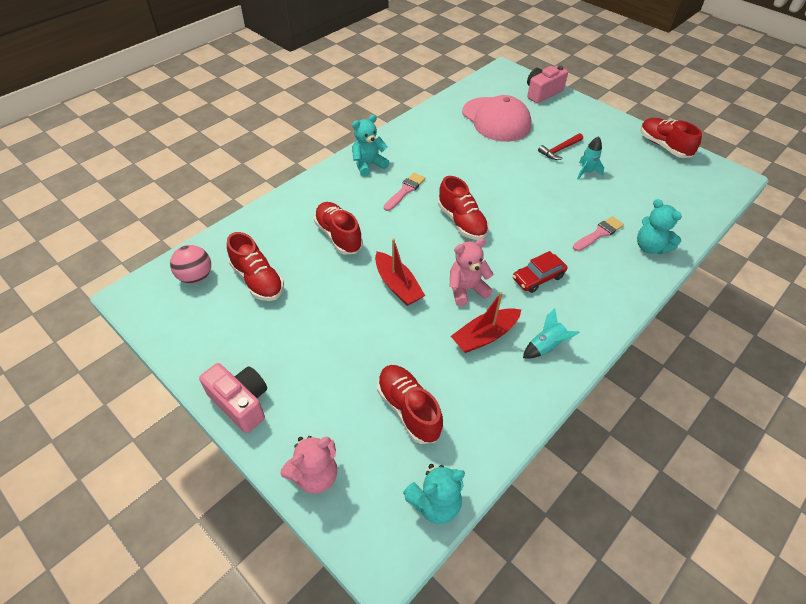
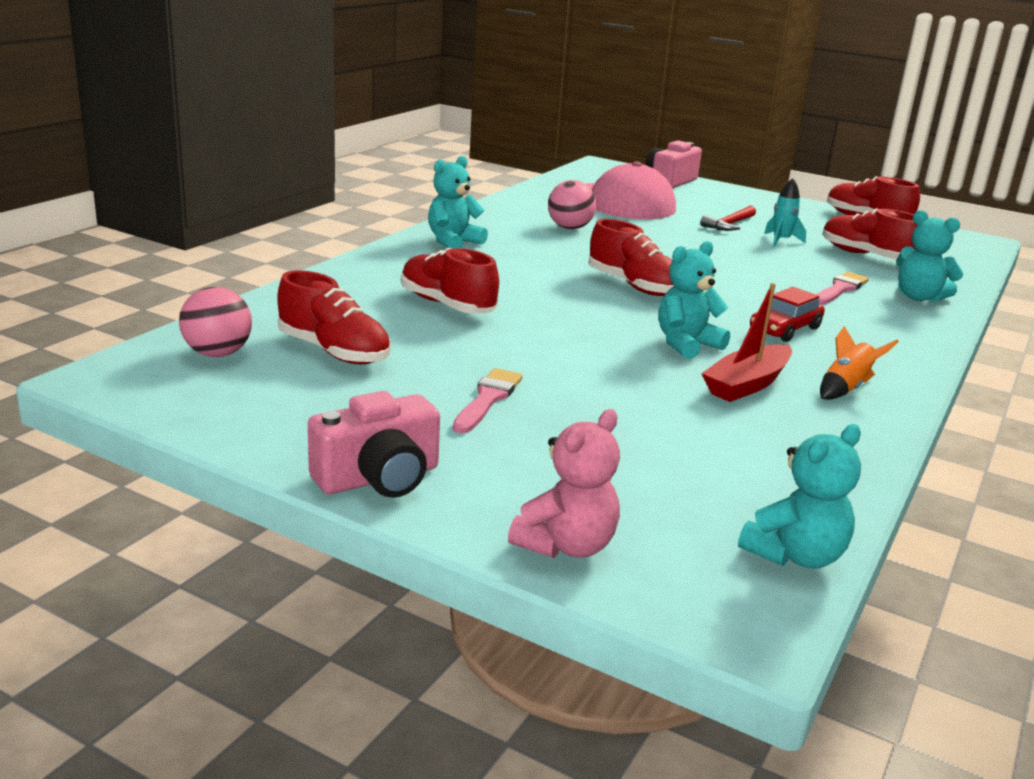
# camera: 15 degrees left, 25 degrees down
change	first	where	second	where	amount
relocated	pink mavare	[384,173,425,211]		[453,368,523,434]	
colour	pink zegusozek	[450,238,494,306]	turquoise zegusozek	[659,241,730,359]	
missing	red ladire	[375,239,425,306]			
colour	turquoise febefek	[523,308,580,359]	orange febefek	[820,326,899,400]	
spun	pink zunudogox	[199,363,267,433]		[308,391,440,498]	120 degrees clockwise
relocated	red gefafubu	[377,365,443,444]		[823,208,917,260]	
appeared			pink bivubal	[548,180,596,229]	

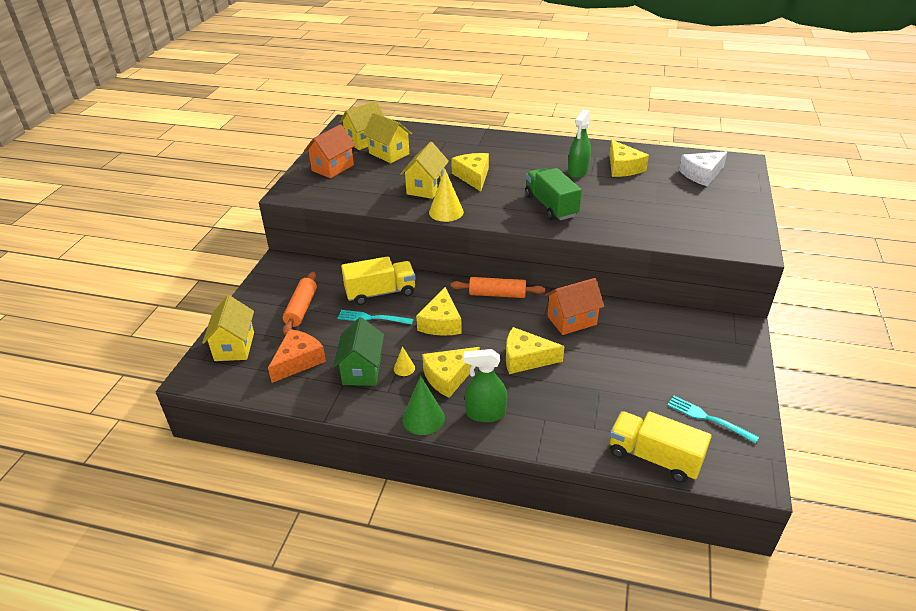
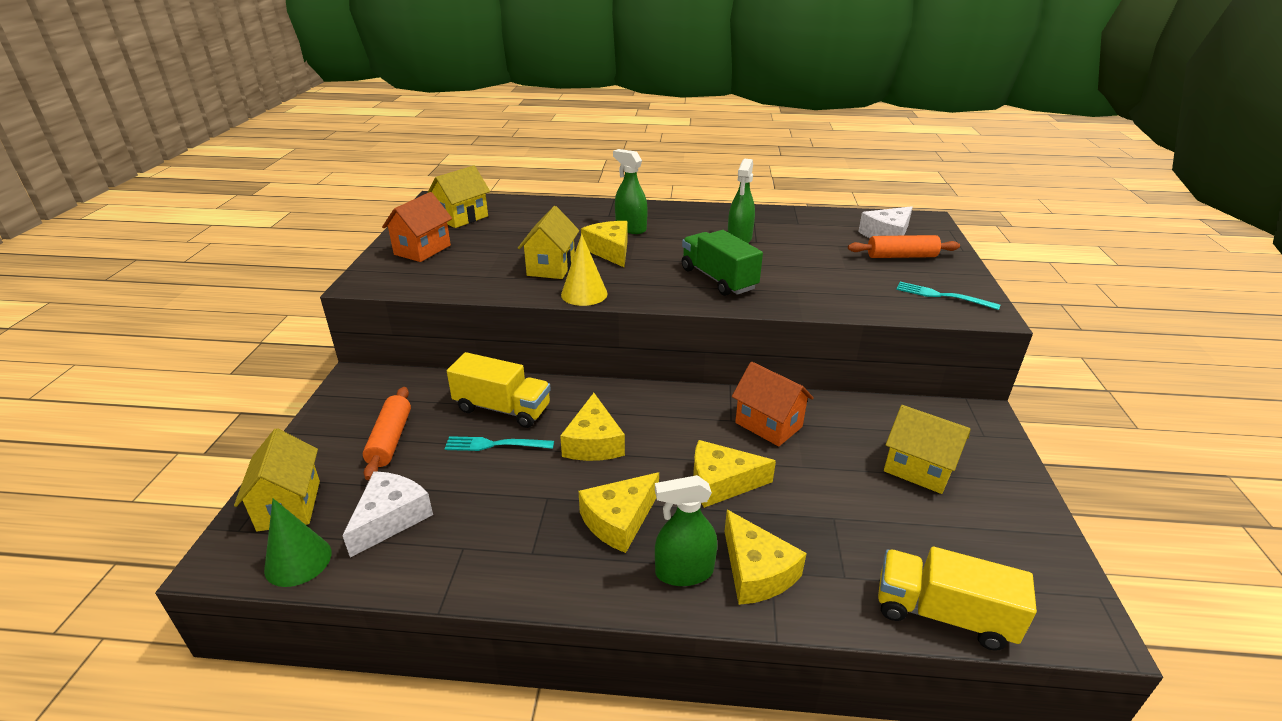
# camera: 10 degrees left, 5 degrees down
change	first	where	second	where	amount
relocated	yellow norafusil	[363,113,412,163]		[884,405,971,494]	
relocated	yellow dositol	[609,140,649,177]		[724,510,807,605]	
spun	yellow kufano	[341,256,416,305]		[447,352,551,428]	45 degrees clockwise
relocated	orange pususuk	[451,277,545,298]		[848,235,960,258]	
spun	orange norafusil	[545,278,605,335]		[732,362,814,446]	75 degrees clockwise
missing	green norafusil	[333,317,384,386]			
colour	orange dositol	[268,329,326,383]	white dositol	[342,471,433,558]	
missing	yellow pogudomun	[394,346,415,376]			
relocated	green pogudomun	[402,376,445,435]		[264,498,331,587]	
relocated	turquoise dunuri	[667,396,759,443]		[896,282,1000,310]	
appeared			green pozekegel	[613,149,648,234]	

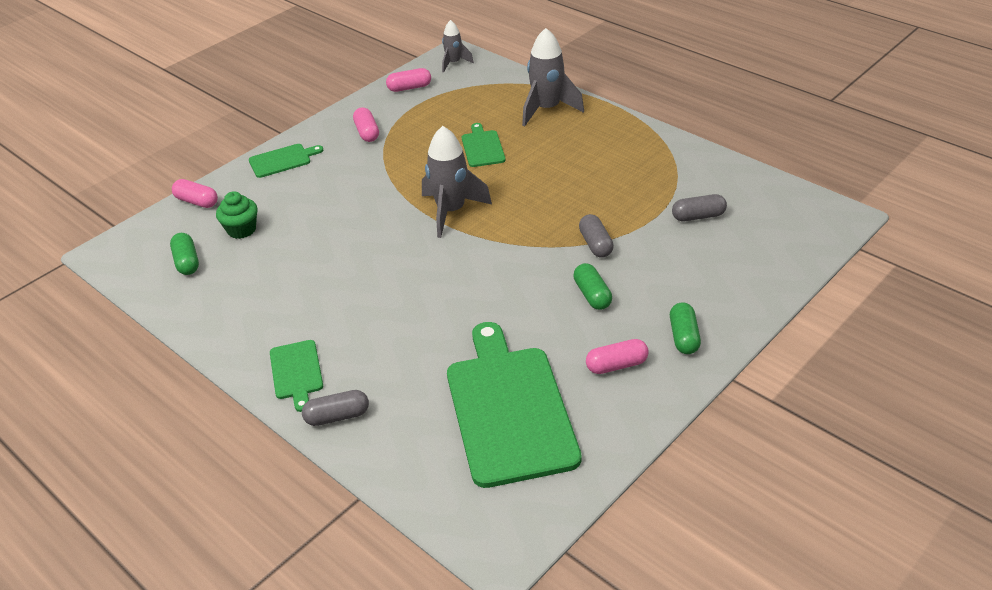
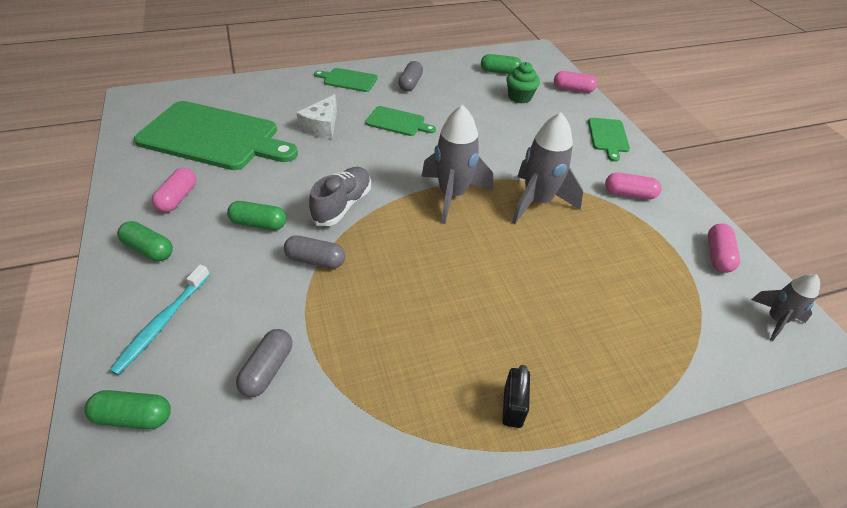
# camera: 115 degrees right, 5 degrees up
change	first	where	second	where	amount
relocated	grey febefek	[522,28,584,127]		[512,112,583,224]	
relocated	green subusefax	[462,123,506,167]		[365,106,436,136]	
spun	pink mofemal	[172,179,218,208]		[554,71,597,93]	45 degrees clockwise
relocated	grey mofemal	[302,390,369,426]		[398,61,423,92]	
appeared			white dositol	[297,94,337,139]	
appeared			grey gefafubu	[309,167,371,226]	
appeared			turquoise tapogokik	[109,265,210,375]	
appeared			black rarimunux	[502,365,530,428]	
appeared			green mofemal	[84,390,171,429]	

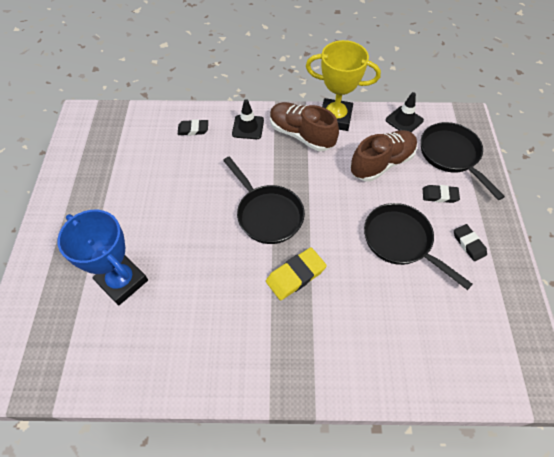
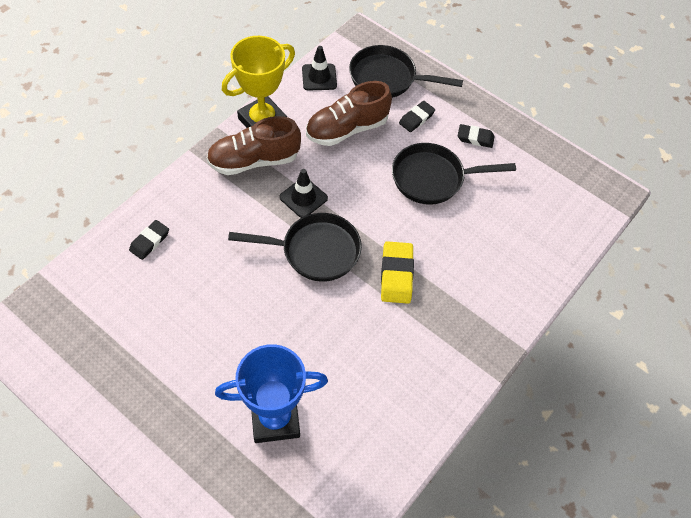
# camera: 55 degrees left, 0 degrees up
change	first	where	second	where	amount
relocated	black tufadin	[232,99,264,139]		[279,169,328,218]	
spun	brown gefafubu	[350,130,417,182]		[306,81,392,146]	120 degrees counterclockwise

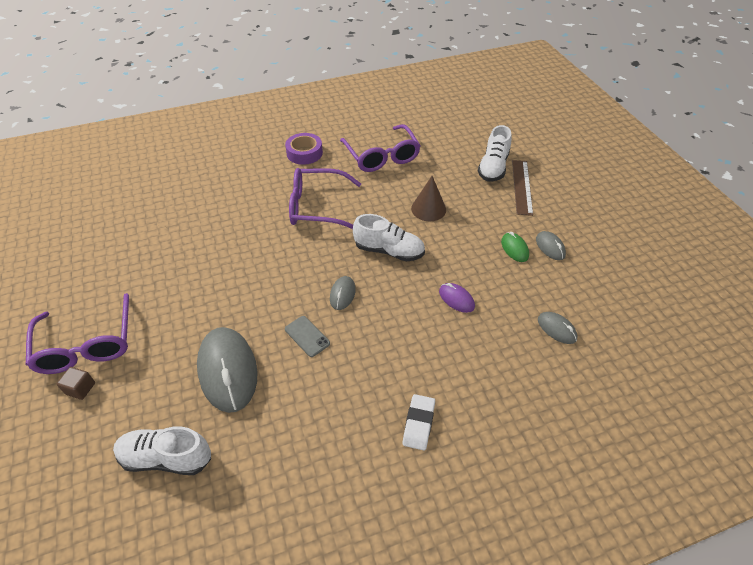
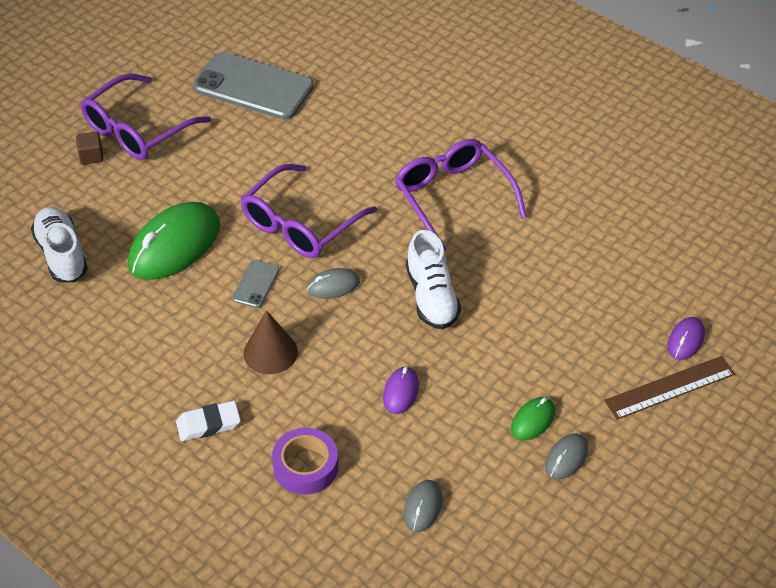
# camera: 60 degrees right, 0 degrees up
change	first	where	second	where	amount
relocated	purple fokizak	[340,124,421,172]		[241,164,377,258]	
exchanged	white gefafubu	[478,125,512,181]	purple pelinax	[668,317,705,360]	
relocated	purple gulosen	[285,133,323,165]		[272,428,338,495]	
relocated	brown pogudomun	[411,176,446,221]		[243,310,298,374]	
colour	grey pelinax	[197,327,258,413]	green pelinax	[128,202,220,280]	
appeared			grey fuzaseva	[193,52,314,120]	

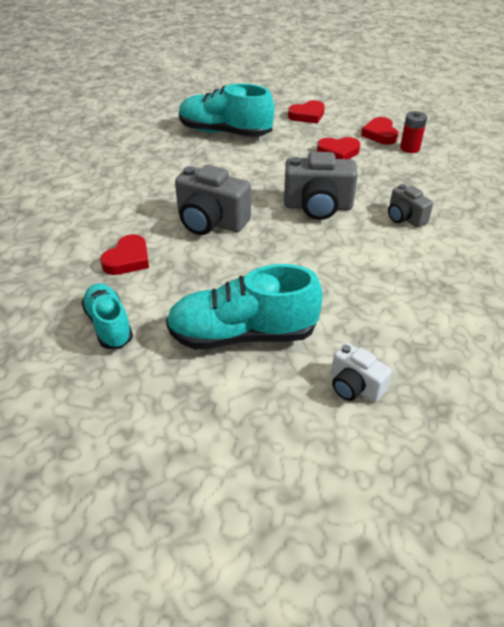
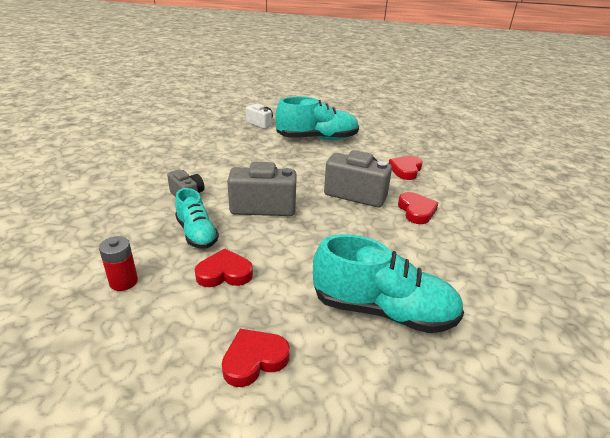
# camera: 175 degrees right, 10 degrees down
change	first	where	second	where	amount
relocated	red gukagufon	[361,117,398,145]		[398,192,438,224]	
relocated	turquoise gefafubu	[81,283,133,349]		[175,188,219,248]	

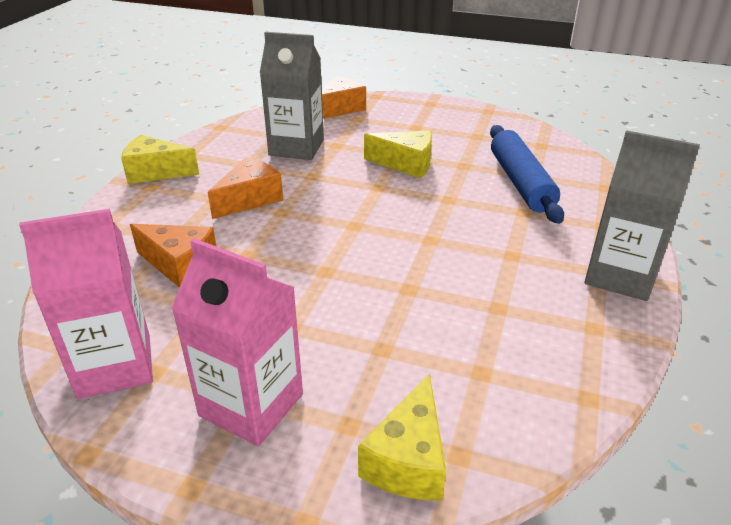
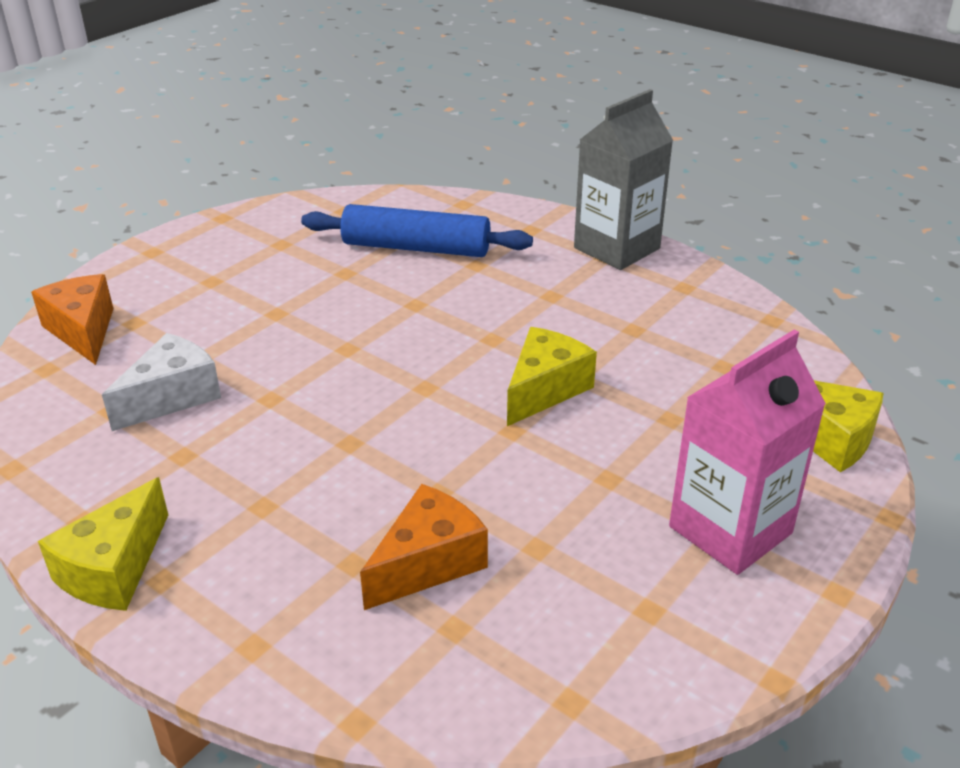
# camera: 70 degrees left, 0 degrees up
change	first	where	second	where	amount
exchanged	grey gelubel	[260,32,324,160]	white dositol	[102,333,221,431]	
relocated	yellow dositol	[364,130,432,179]		[507,327,597,426]	
missing	orange dositol	[208,157,283,219]			
missing	pink gelubel	[19,209,153,399]			

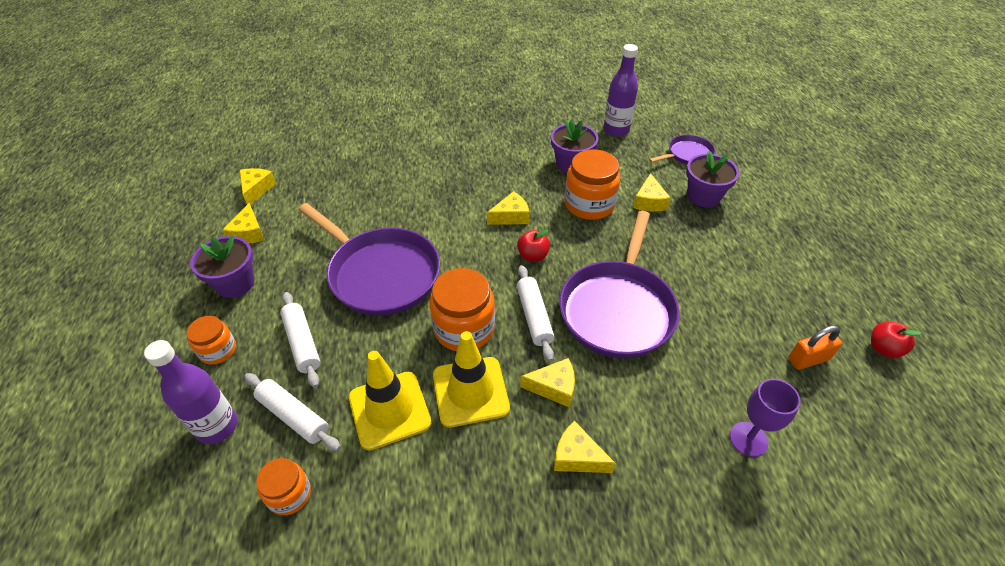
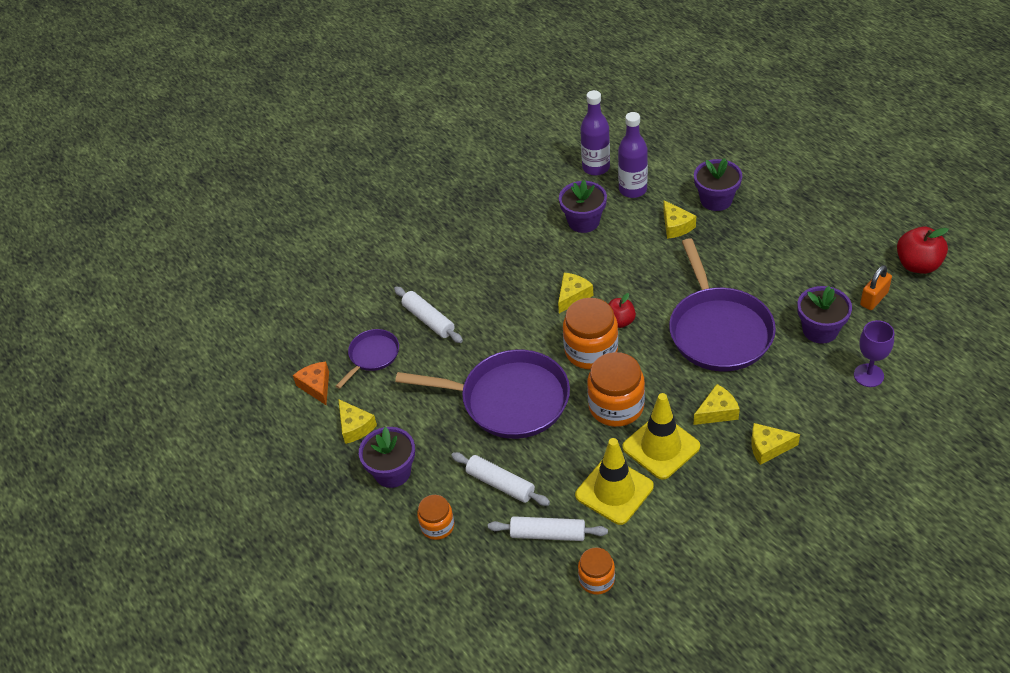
# camera: 25 degrees left, 0 degrees up
change	first	where	second	where	amount
relocated	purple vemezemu	[649,135,715,165]		[336,329,399,389]	
relocated	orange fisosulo	[564,149,620,220]		[563,298,618,369]	
colour	yellow dositol	[239,168,276,204]	orange dositol	[293,361,329,405]	
relocated	white pususuk	[517,265,554,362]		[394,286,463,343]	
size	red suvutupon	[871,322,922,358]		[897,227,949,274]	x1.57
relocated	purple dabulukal	[144,340,237,444]		[618,112,648,198]	
appeared			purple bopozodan	[797,286,852,344]	

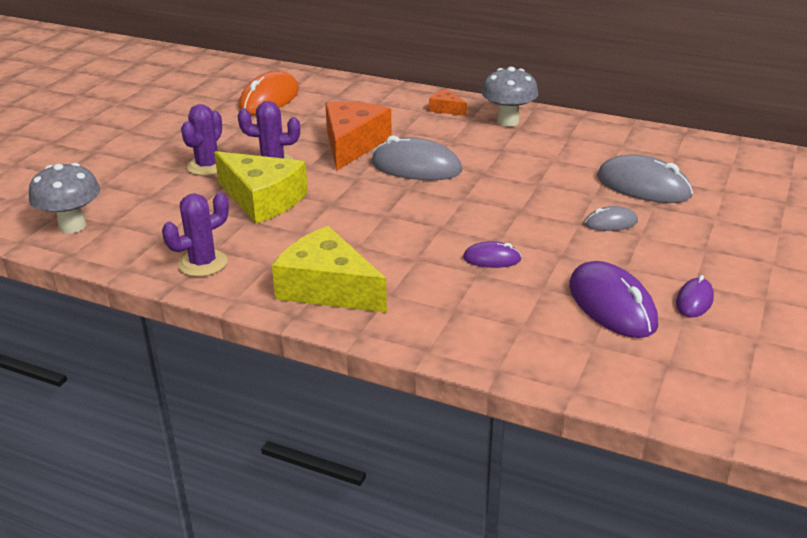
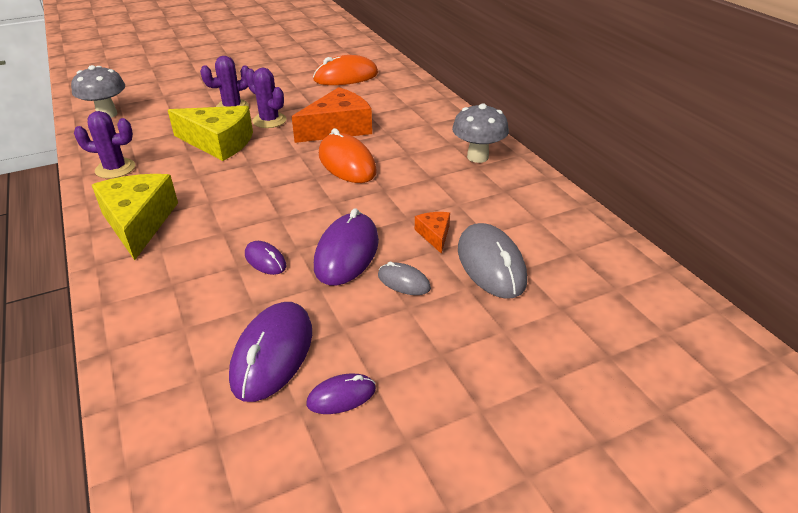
# camera: 40 degrees right, 5 degrees up
change	first	where	second	where	amount
relocated	orange dositol	[429,89,467,116]		[415,212,450,254]	
colour	grey pelinax	[371,135,462,180]	orange pelinax	[319,128,377,183]	
spun	yellow dositol	[214,151,308,224]		[168,106,253,161]	60 degrees counterclockwise
appeared			purple pelinax	[314,208,379,286]	

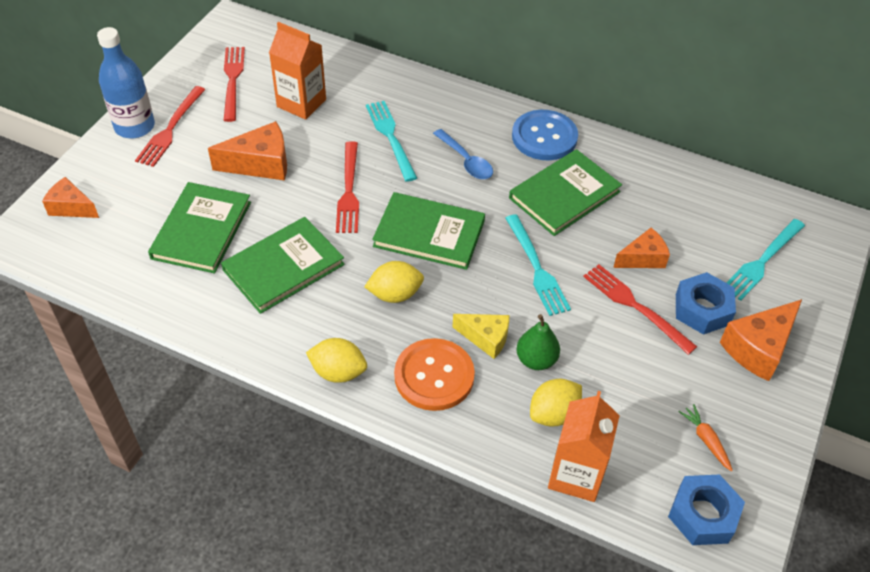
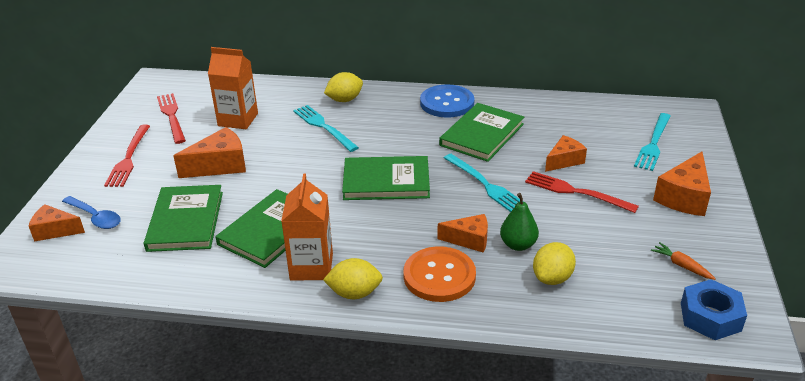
# camera: 15 degrees left, 15 degrees down
change	first	where	second	where	amount
missing	blue dabulukal	[97,27,155,138]			
relocated	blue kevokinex	[433,129,493,179]		[62,196,121,229]	
missing	red dunuri	[336,141,359,233]			
relocated	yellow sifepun	[364,261,424,303]		[324,72,363,102]	
missing	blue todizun	[676,272,736,335]			
colour	yellow dositol	[452,314,509,359]	orange dositol	[438,214,488,253]	
relocated	orange gelubel	[548,391,620,502]		[281,174,333,281]	

